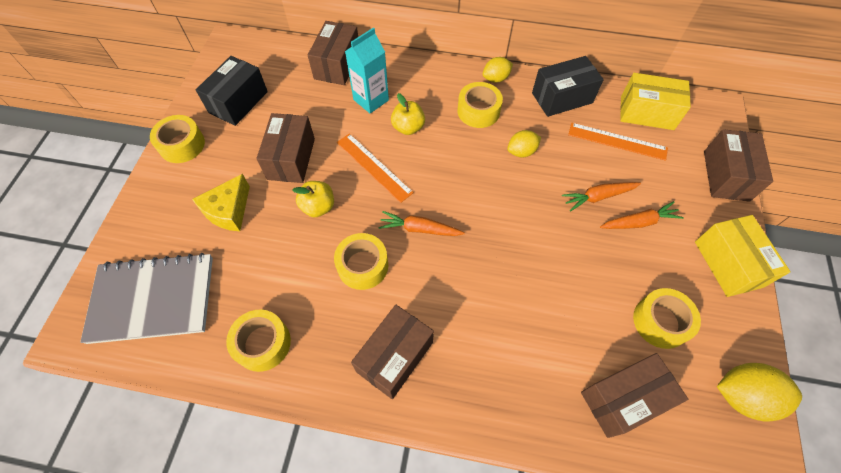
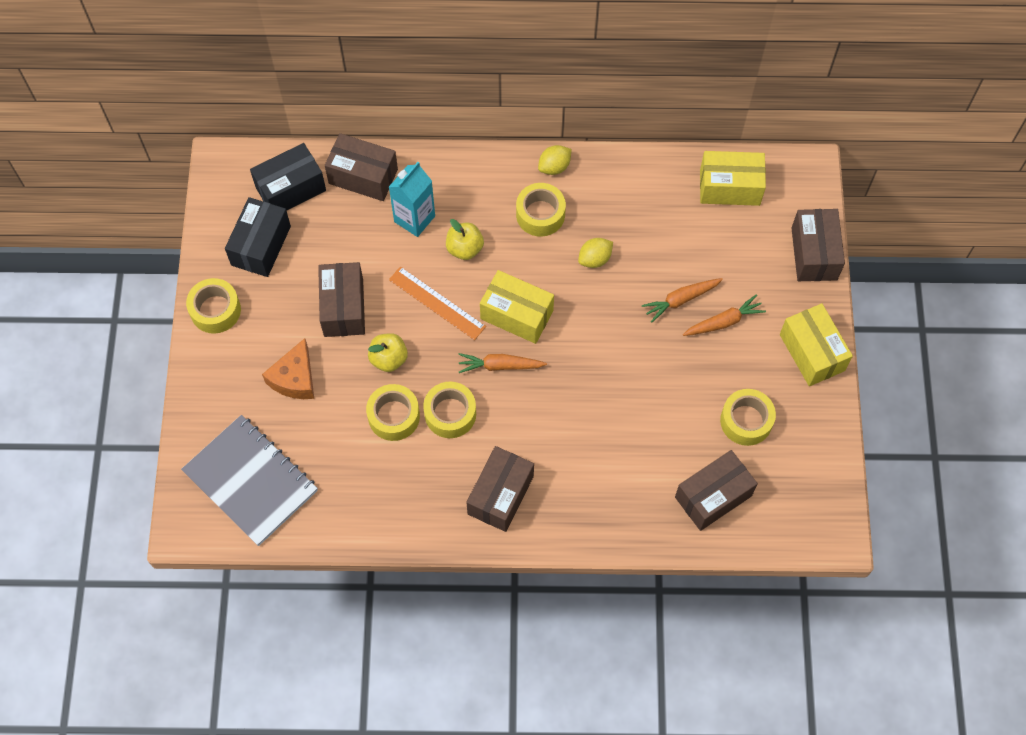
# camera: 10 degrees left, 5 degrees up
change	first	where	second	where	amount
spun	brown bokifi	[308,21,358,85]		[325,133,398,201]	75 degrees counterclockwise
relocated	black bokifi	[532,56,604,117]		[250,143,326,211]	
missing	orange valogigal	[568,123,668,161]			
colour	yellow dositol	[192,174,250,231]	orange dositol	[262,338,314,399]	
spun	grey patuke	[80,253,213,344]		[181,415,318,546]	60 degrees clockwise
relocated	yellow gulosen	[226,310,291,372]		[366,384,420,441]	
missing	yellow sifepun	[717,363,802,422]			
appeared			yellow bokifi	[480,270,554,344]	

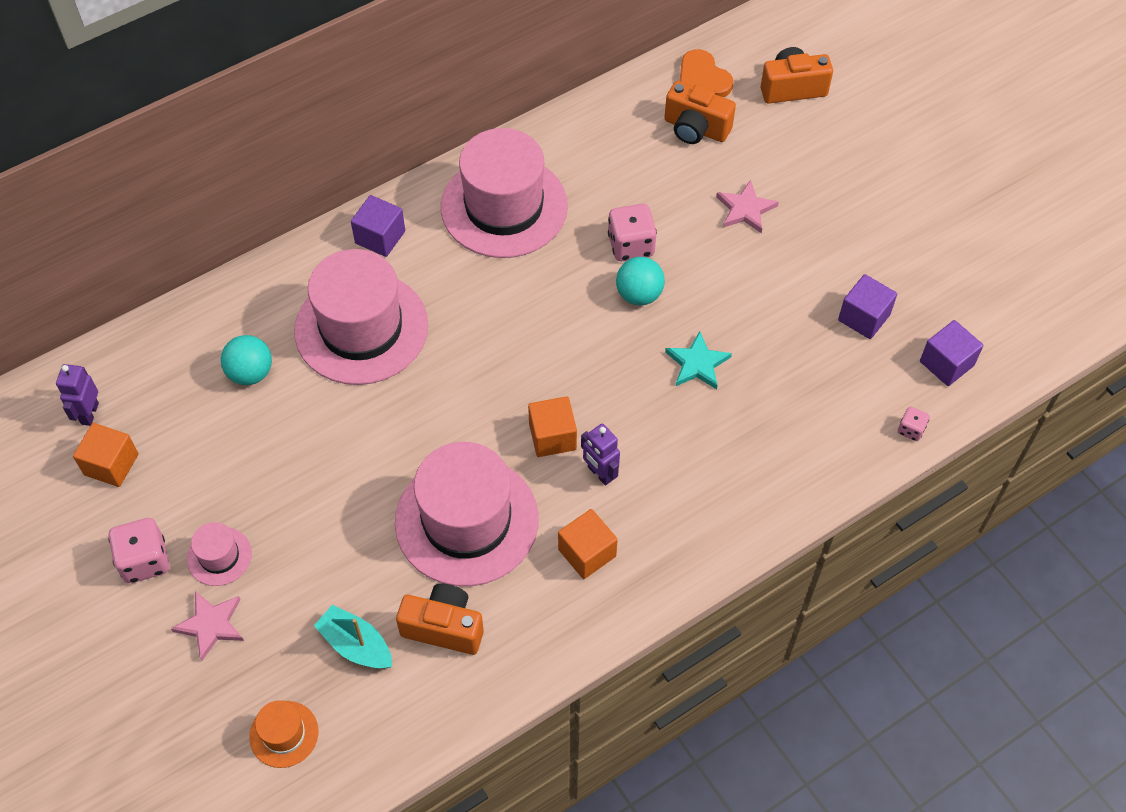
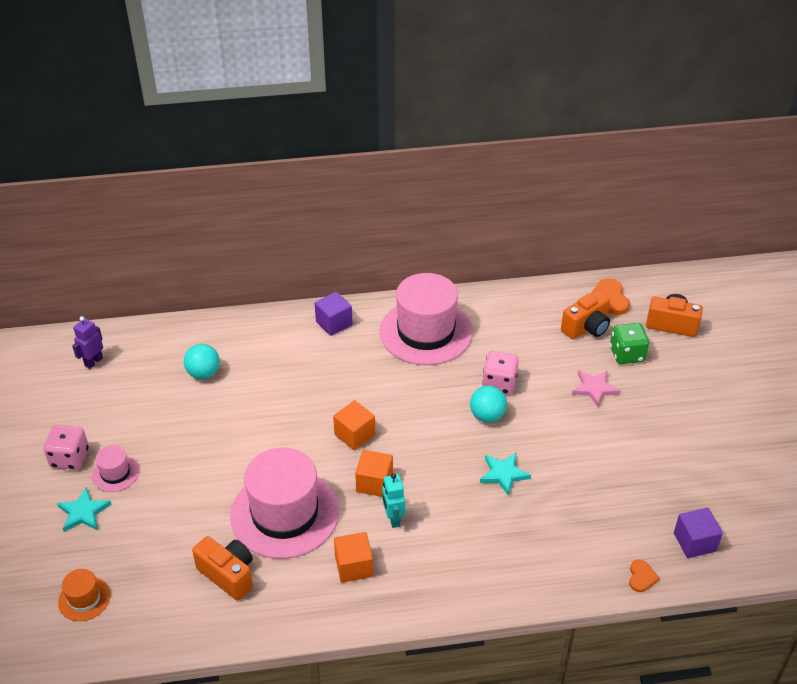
# camera: 25 degrees right, 15 degrees down
change	first	where	second	where	amount
spun	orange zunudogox	[664,81,736,144]		[561,290,610,339]	90 degrees counterclockwise
missing	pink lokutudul	[294,249,428,385]			
missing	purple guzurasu	[838,274,897,339]			
exchanged	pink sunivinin	[898,407,930,441]	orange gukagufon	[629,560,660,592]	
relocated	orange guzurasu	[73,423,139,487]		[333,400,375,450]	
colour	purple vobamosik	[581,424,620,486]	turquoise vobamosik	[382,474,405,528]	
colour	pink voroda	[171,591,244,661]	turquoise voroda	[57,487,112,532]	
missing	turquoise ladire	[314,605,392,668]			
appeared			green sunivinin	[610,323,649,364]	

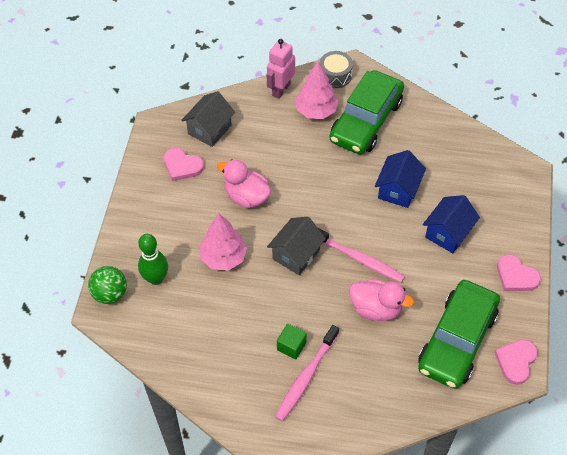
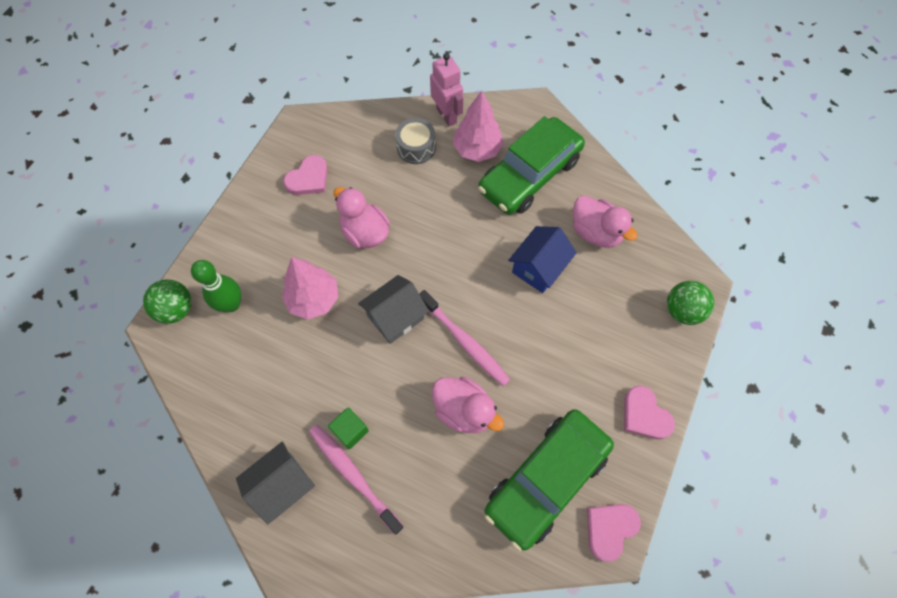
# camera: 15 degrees right, 10 degrees up
change	first	where	second	where	amount
spun	pink vobamosik	[266,39,295,99]		[430,53,463,126]	105 degrees clockwise
relocated	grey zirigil	[320,51,353,88]		[395,118,436,164]	
relocated	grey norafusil	[181,91,235,147]		[236,442,315,524]	
spun	pink gukagufon	[164,148,204,181]		[283,155,327,195]	90 degrees counterclockwise
missing	blue norafusil	[423,195,480,253]			
spun	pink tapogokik	[275,325,339,421]		[309,425,404,535]	90 degrees clockwise
appeared			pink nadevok	[573,196,637,248]	
appeared			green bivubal	[667,281,714,325]	

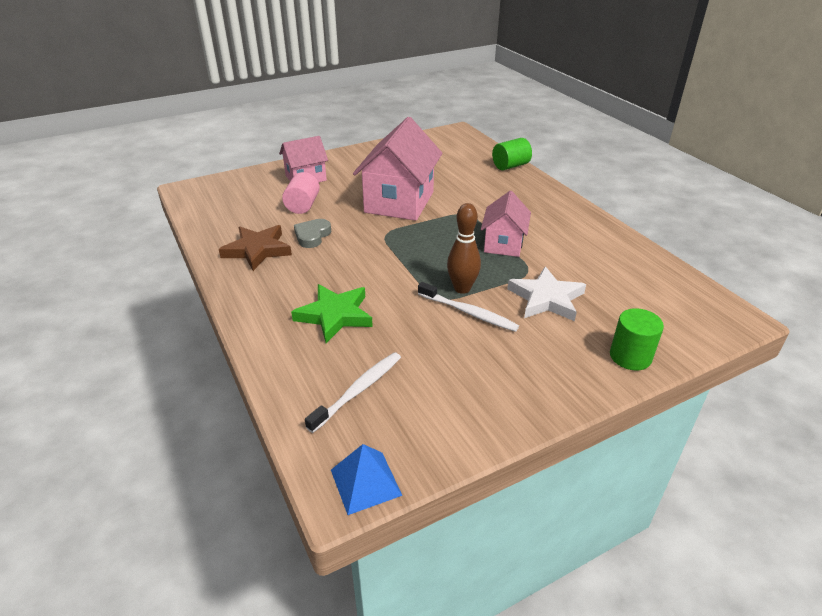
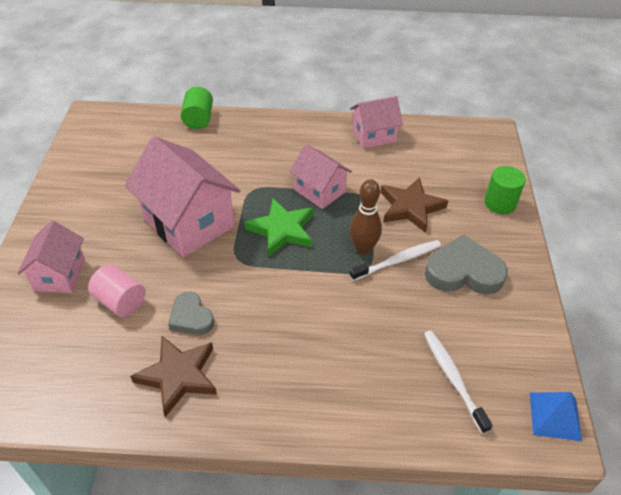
# camera: 60 degrees left, 10 degrees up
change	first	where	second	where	amount
colour	white voroda	[507,266,586,321]	brown voroda	[380,177,448,233]	
relocated	green voroda	[291,284,373,343]		[244,198,313,257]	
appeared			pink norafusil	[350,96,403,149]	
appeared			grey gukagufon	[425,234,508,295]	

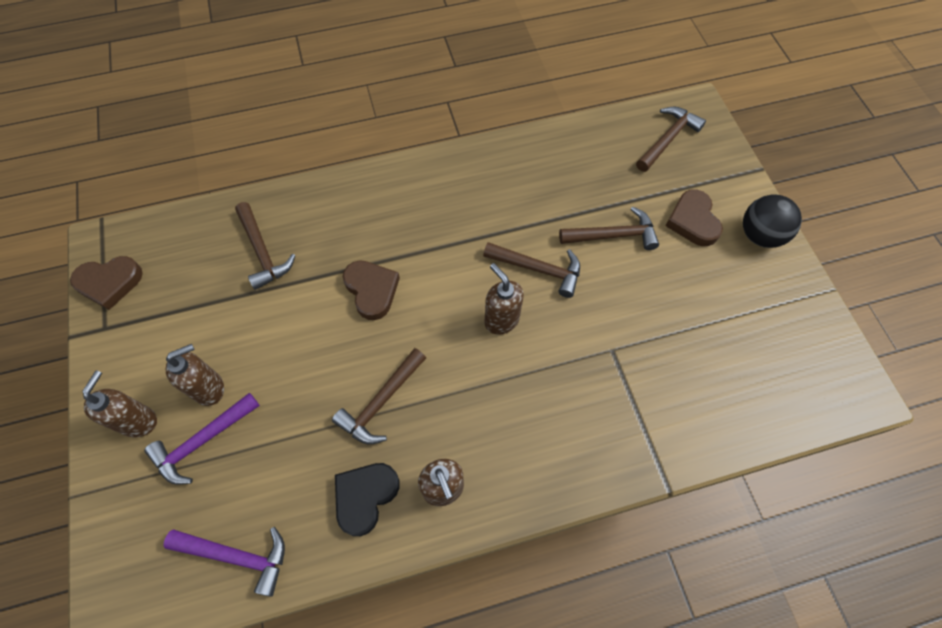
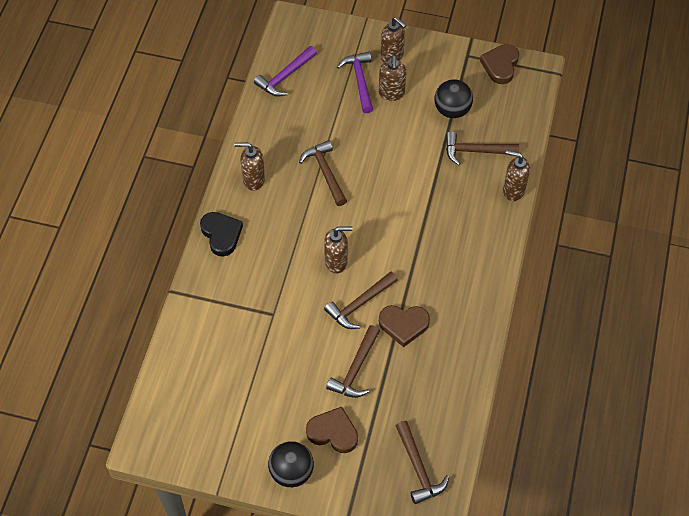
# camera: 120 degrees right, 5 degrees down
change	first	where	second	where	amount
relocated	brown gukagufon	[343,260,400,320]		[379,305,430,347]	
relocated	black gukagufon	[335,463,400,536]		[200,212,243,257]	
appeared			black bivubal	[434,79,473,118]	
appeared			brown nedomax	[503,150,530,201]	

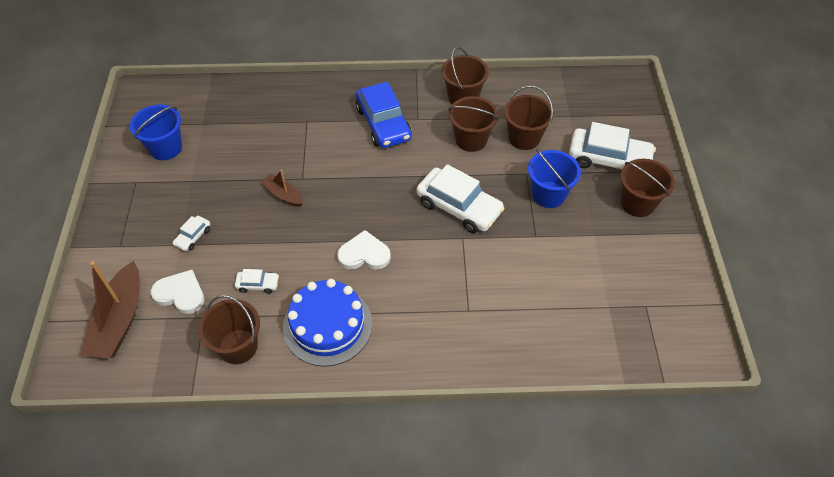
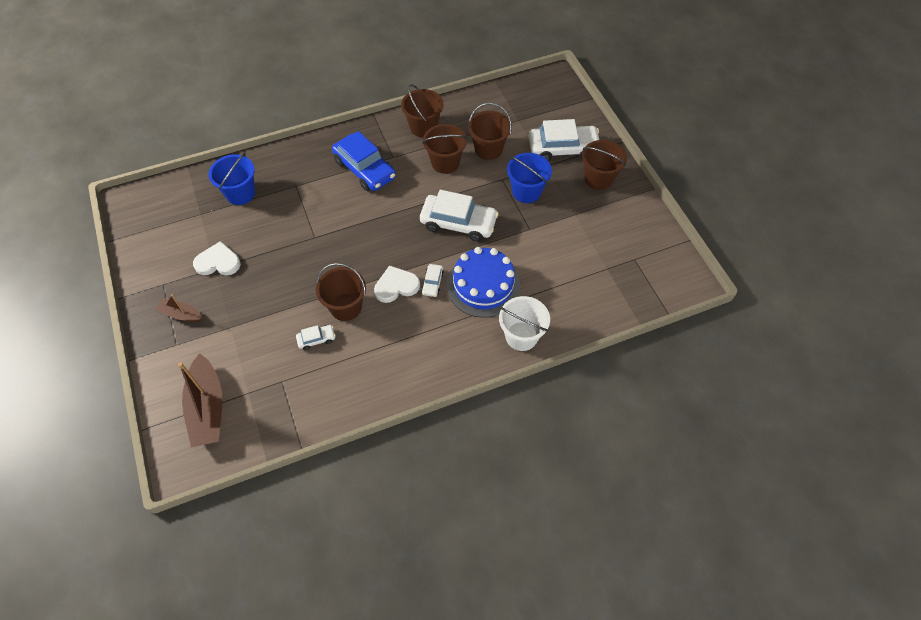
# camera: 20 degrees left, 5 degrees up
change	first	where	second	where	amount
relocated	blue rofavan	[130,104,182,160]		[209,153,255,205]	
relocated	brown ladire	[261,170,303,207]		[155,295,202,322]	
relocated	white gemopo	[173,216,210,251]		[421,264,444,297]	
relocated	white gukagufon	[151,270,205,314]		[193,241,241,275]	
relocated	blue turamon	[283,279,372,367]		[447,247,520,318]	
relocated	brown rofavan	[198,295,260,364]		[316,263,366,321]	
appeared			white rofavan	[499,296,550,351]	

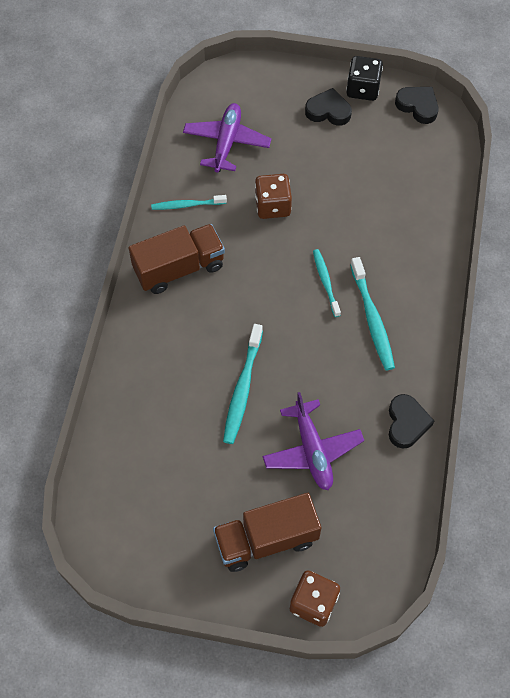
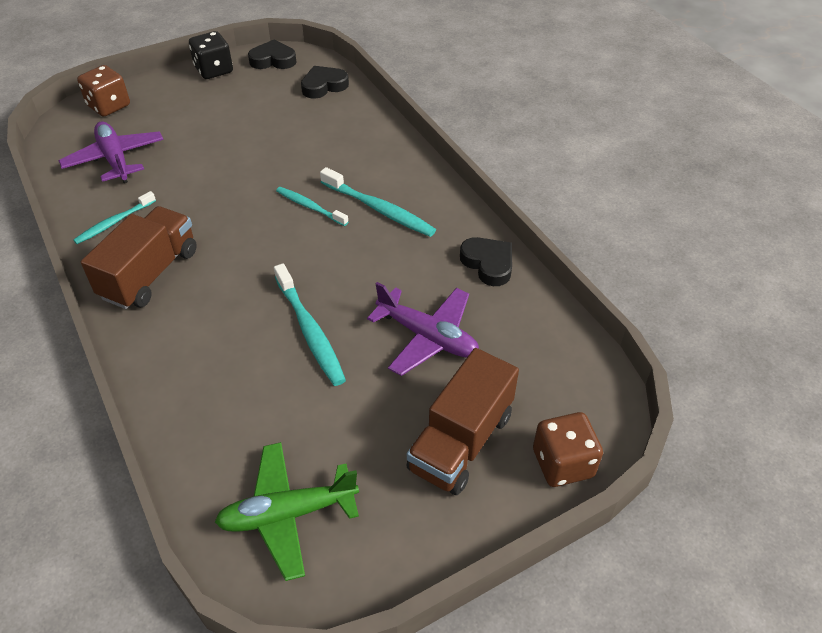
# camera: 40 degrees left, 15 degrees down
change	first	where	second	where	amount
relocated	black gukagufon	[305,88,352,126]		[301,66,349,99]	
relocated	brown sunivinin	[255,174,292,219]		[77,65,130,116]	
appeared			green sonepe	[215,442,359,581]	

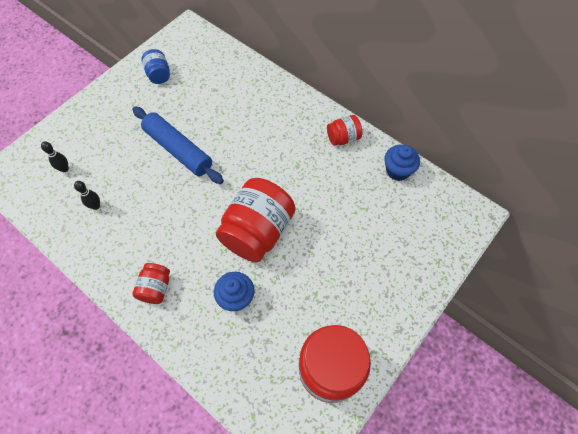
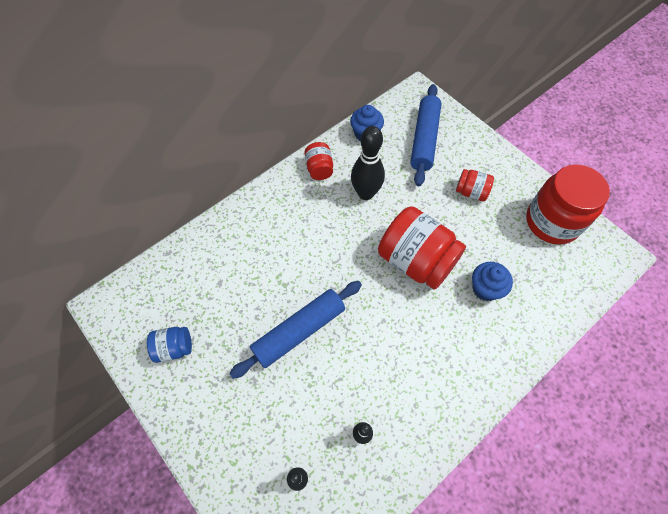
# camera: 80 degrees left, 0 degrees up
change	first	where	second	where	amount
relocated	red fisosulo	[132,263,170,304]		[456,169,494,202]	
appeared			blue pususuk	[410,84,442,186]	
appeared			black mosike	[351,126,385,200]	

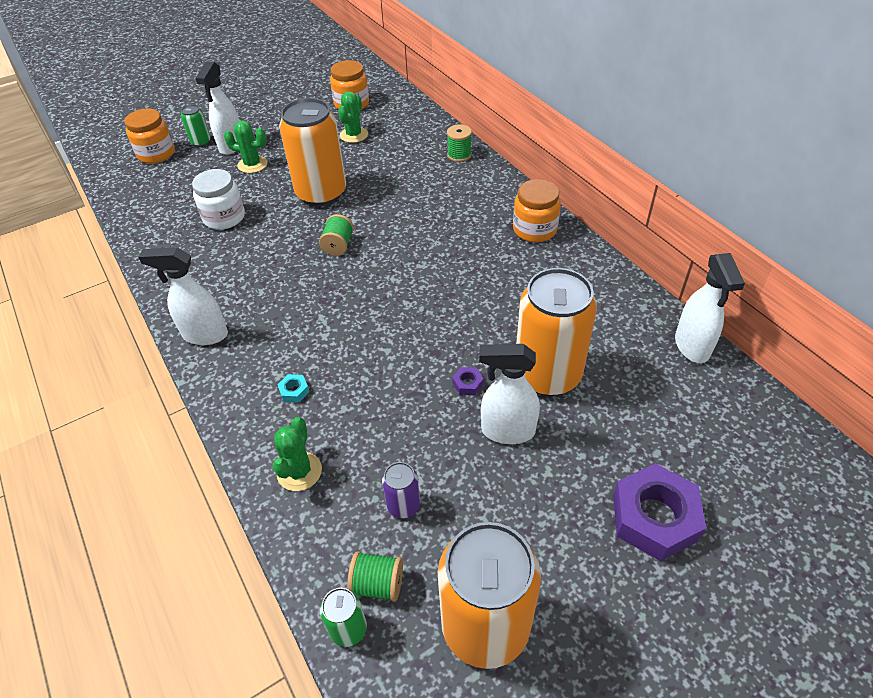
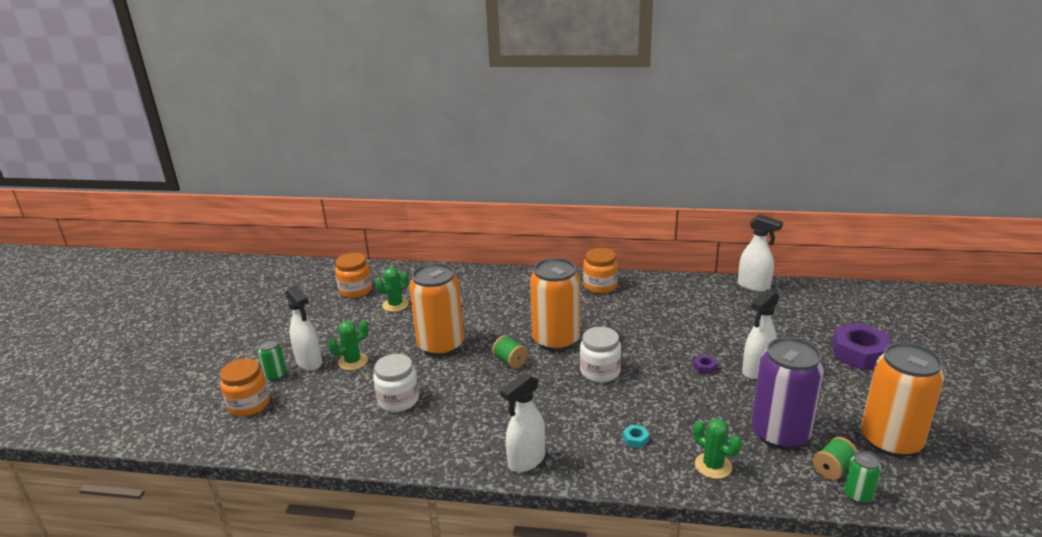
# camera: 50 degrees left, 20 degrees down
change	first	where	second	where	amount
spun	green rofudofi	[338,91,368,143]		[375,268,409,312]	75 degrees clockwise
missing	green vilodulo	[447,124,472,162]			
relocated	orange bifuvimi	[516,268,597,396]		[530,258,580,351]	
size	purple bifuvimi	[382,462,420,518]		[751,337,824,449]	x2.29
appeared			white fisosulo	[580,327,621,383]	

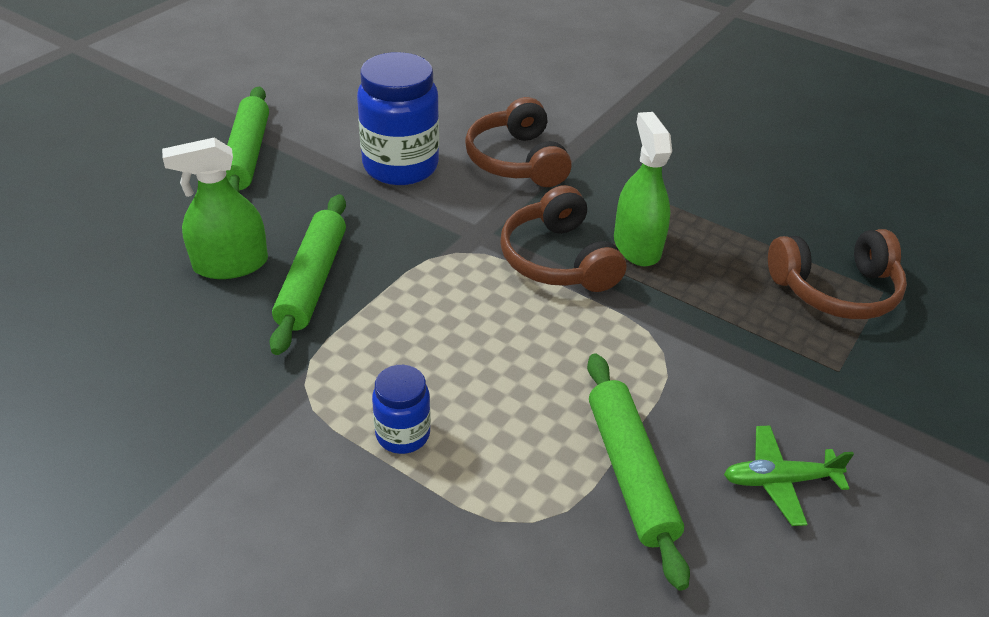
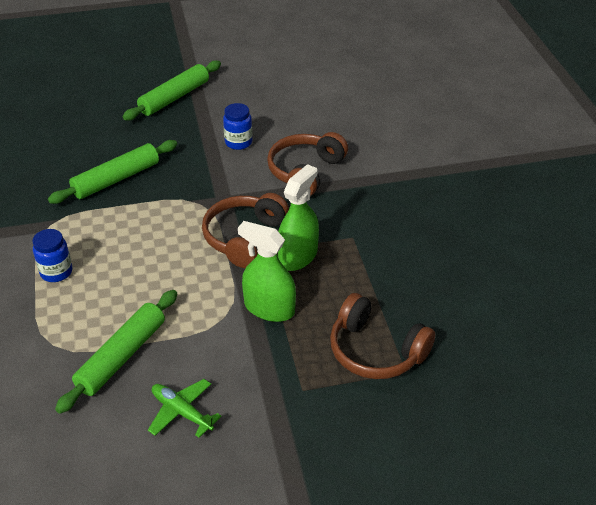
# camera: 45 degrees right, 0 degrees up
change	first	where	second	where	amount
size	blue fisosulo	[357,52,439,185]		[223,103,252,150]	x0.53
relocated	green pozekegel	[162,138,268,279]		[238,221,296,322]	

